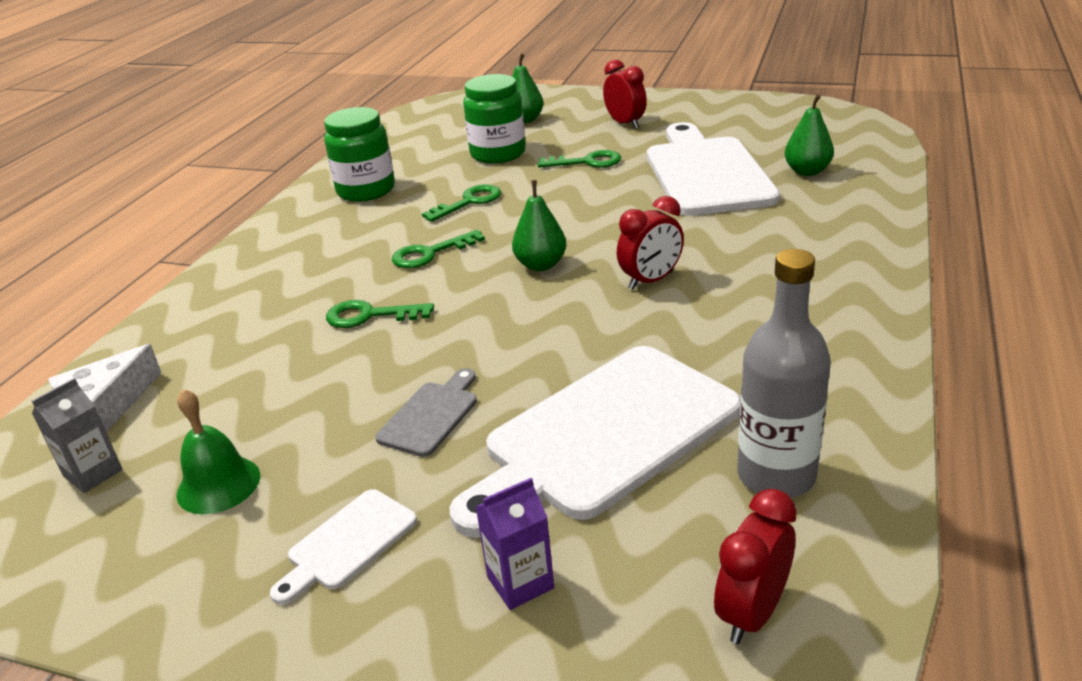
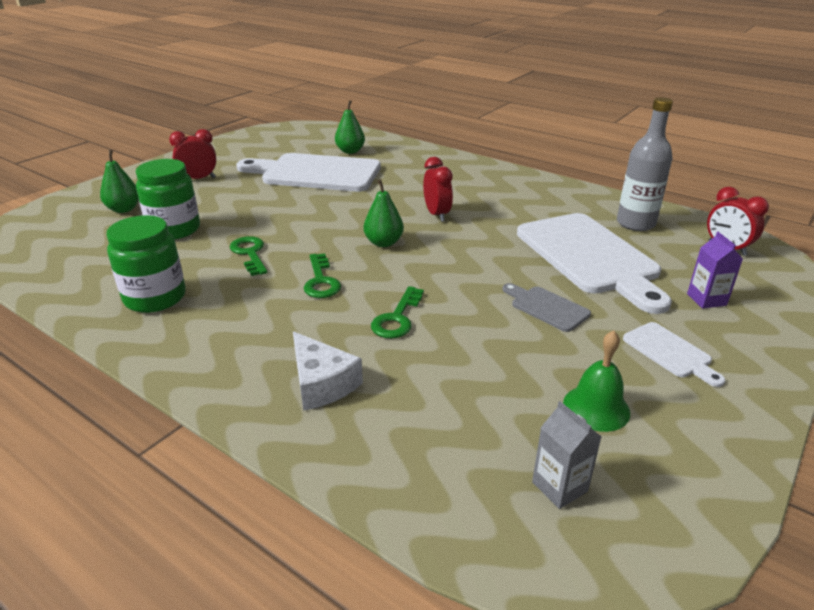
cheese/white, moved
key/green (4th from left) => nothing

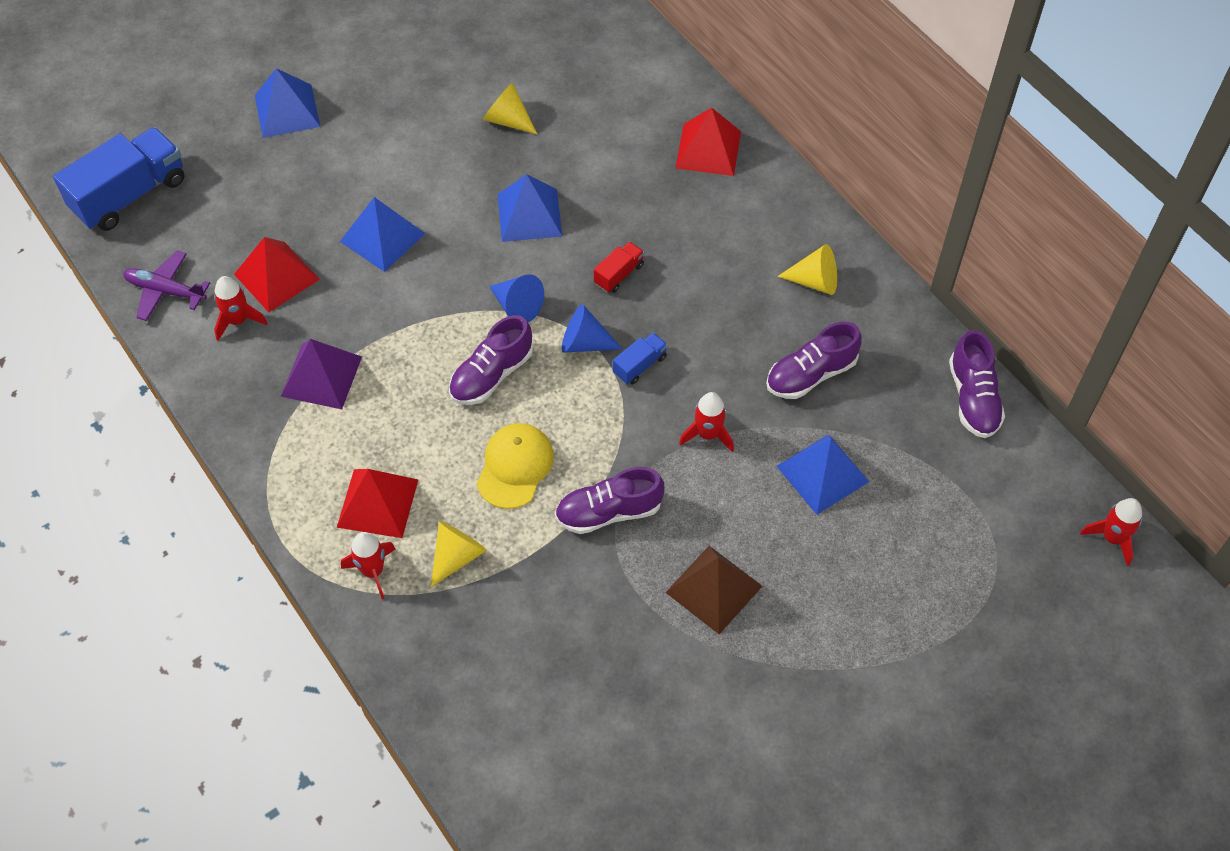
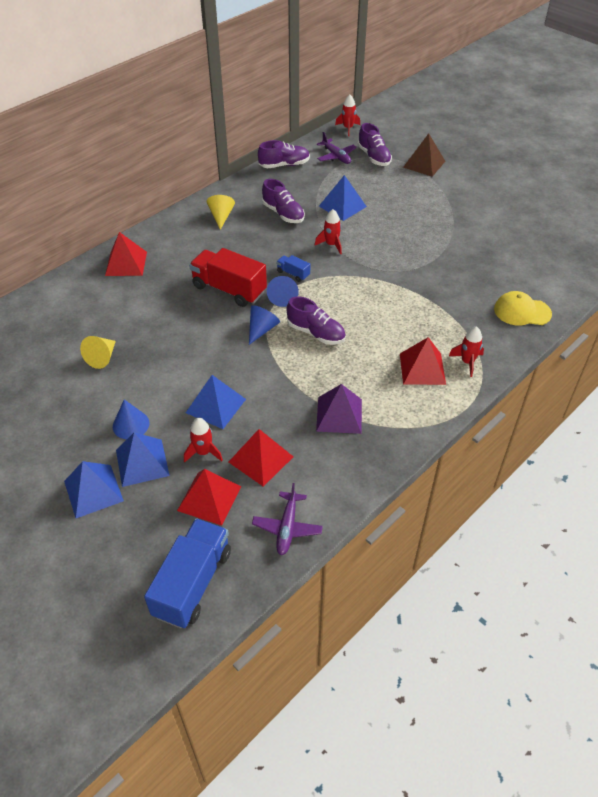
nothing => cone/blue (1st from left)
pyramid/blue (3rd from left in the first image) => pyramid/blue (2nd from left), moved
truck/blue (1st from left), 75 degrees clockwise
nothing => pyramid/red (2nd from left)
rocket/red (1st from left), moved
truck/red, x2.17
nothing => plane/purple (2nd from left)
shoe/purple (2nd from left in the first image) => shoe/purple (4th from left), moved
pyramid/brown, moved
cap/yellow, moved
cone/yellow (1st from left) => nothing

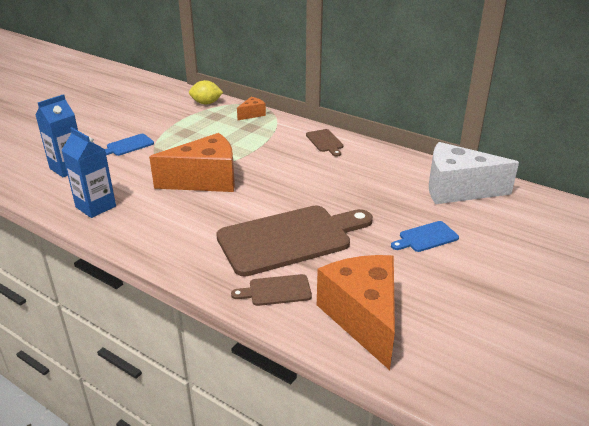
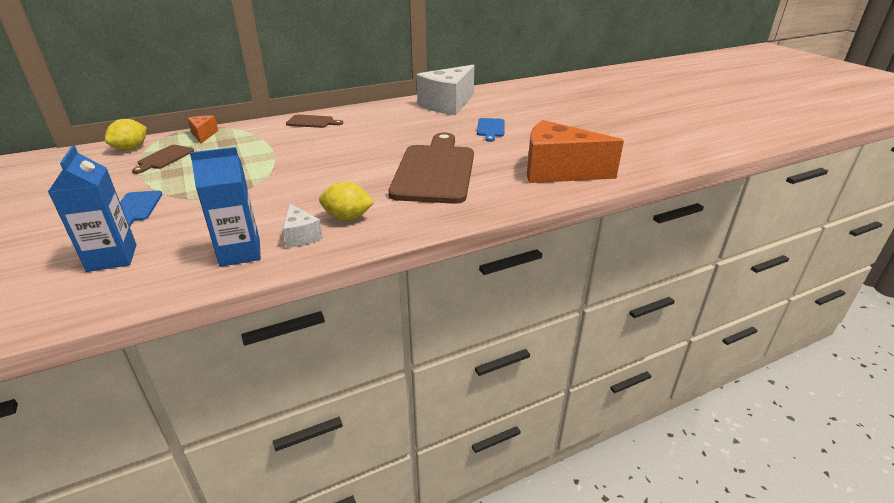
cutting board/brown (1st from left), moved
nothing => cheese/white (1st from left)
nothing => lemon/yellow (2nd from left)
cheese/orange (1st from left) => nothing

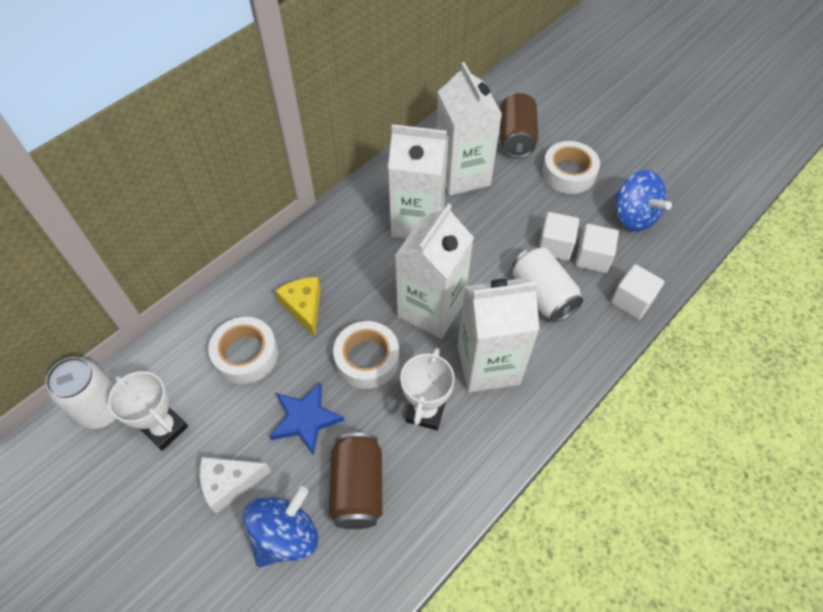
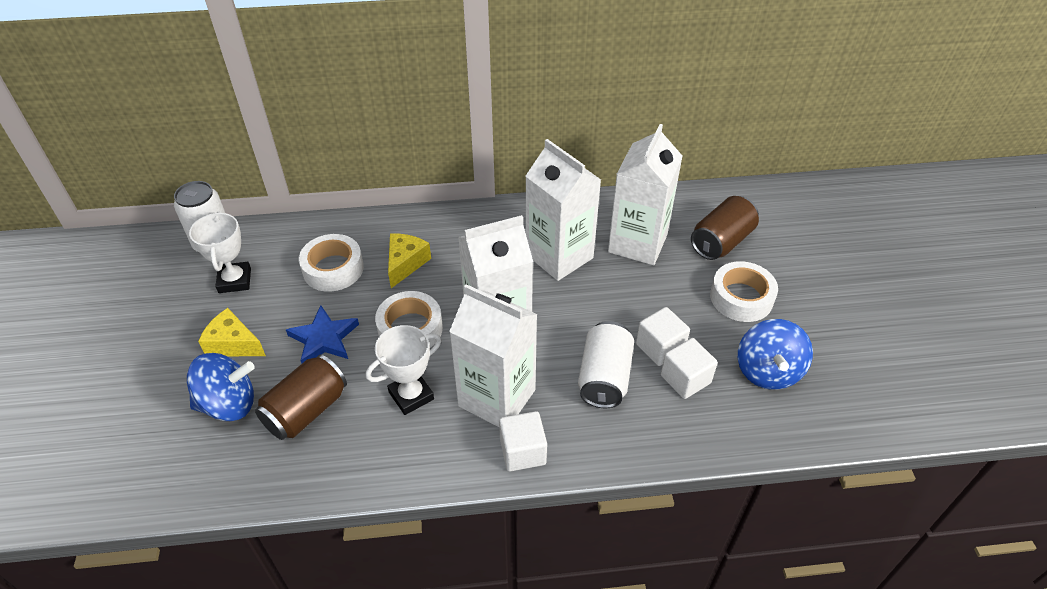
cheese/white => cheese/yellow (1st from left)
cube/white (3rd from left in the first image) => cube/white (1st from left), moved

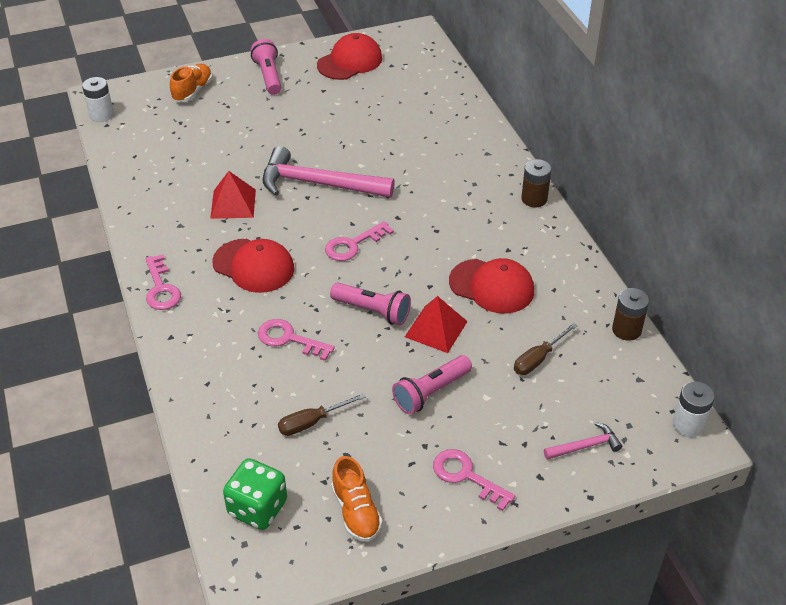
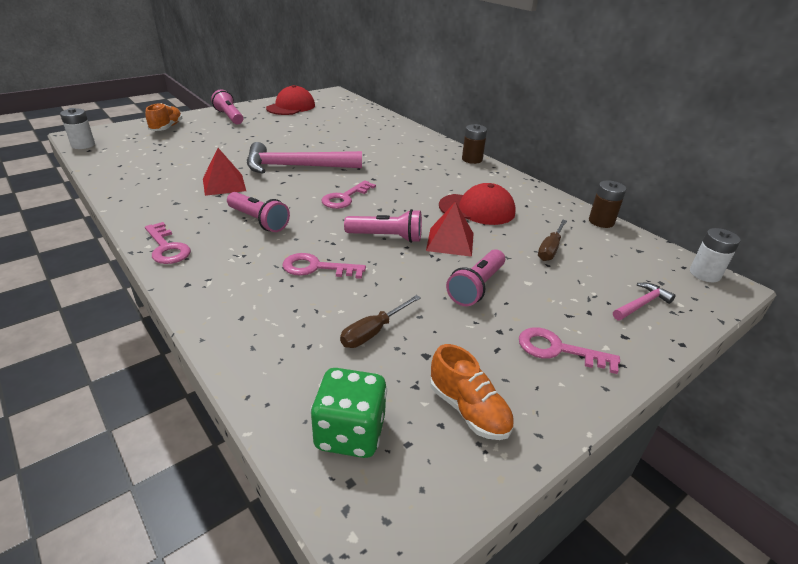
cap/red (1st from left) => flashlight/pink (2nd from left)

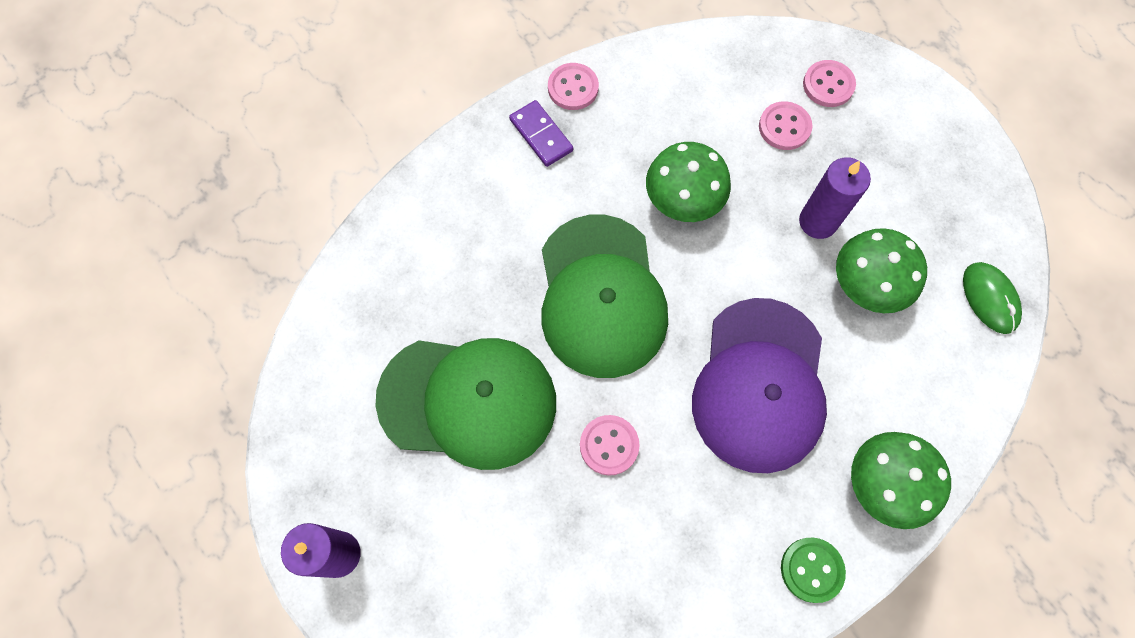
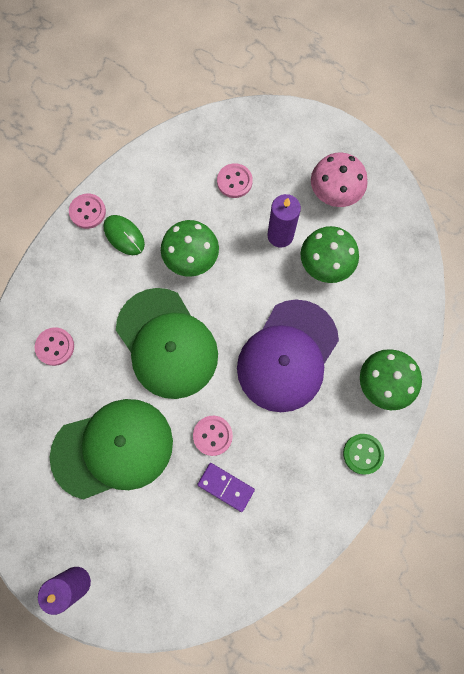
button/pink (4th from left in the first image) => button/pink (1st from left), moved
mouse/green, moved
domino/purple, moved
cap/purple, 45 degrees clockwise
nothing => mushroom/pink

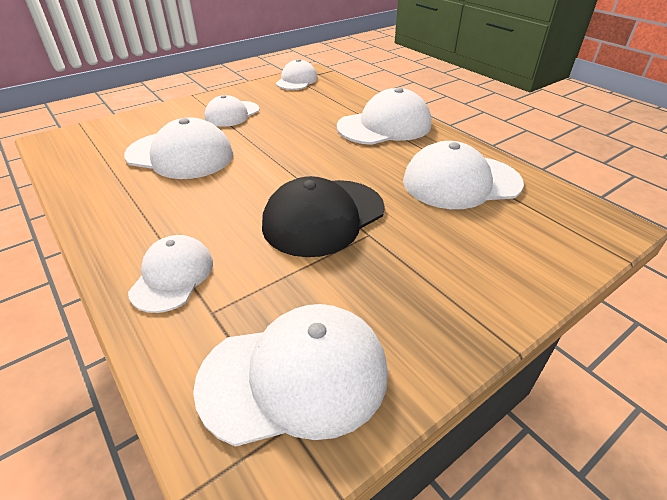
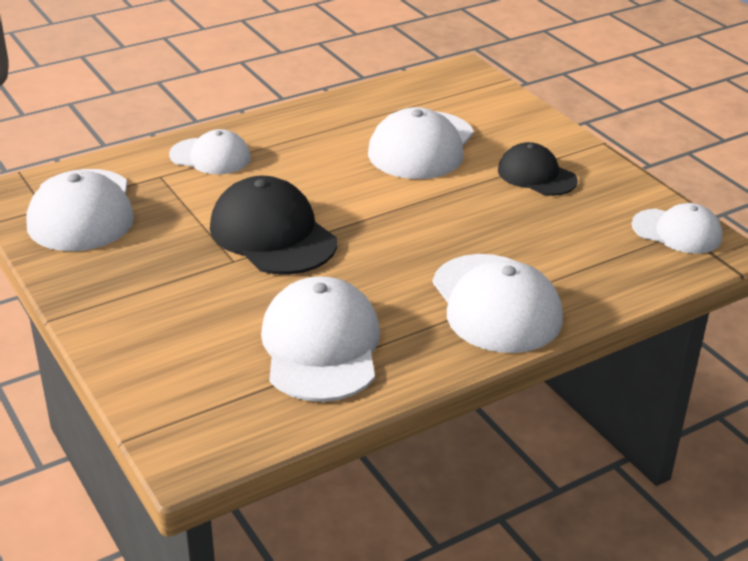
cap/white (3rd from left) => cap/black (2nd from left)

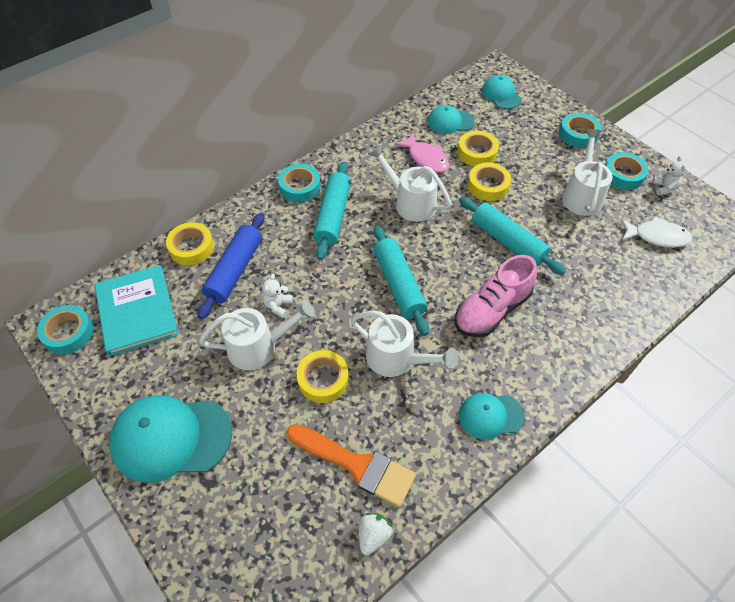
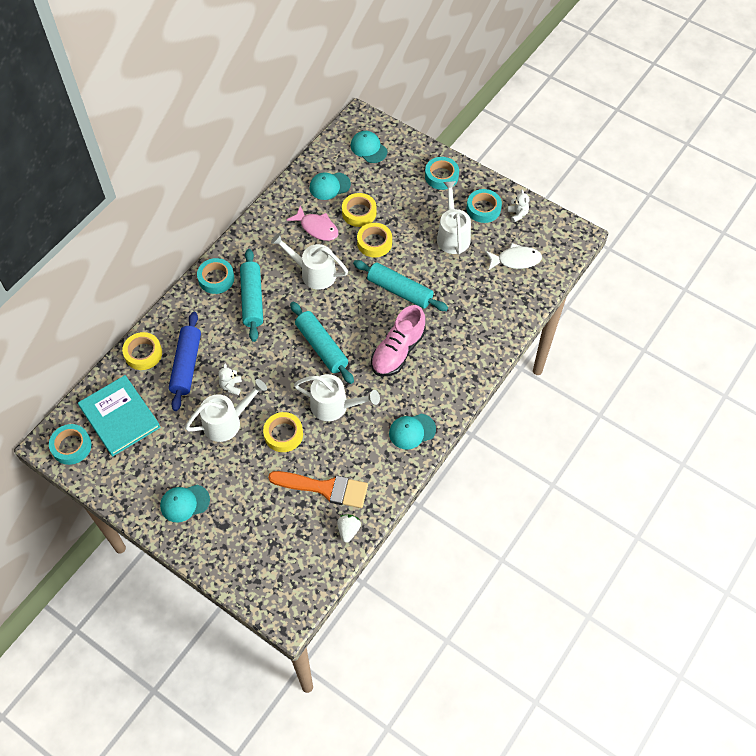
cap/turquoise (1st from left), x0.56

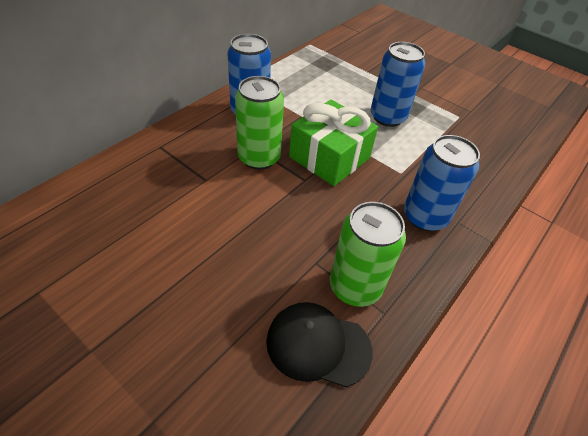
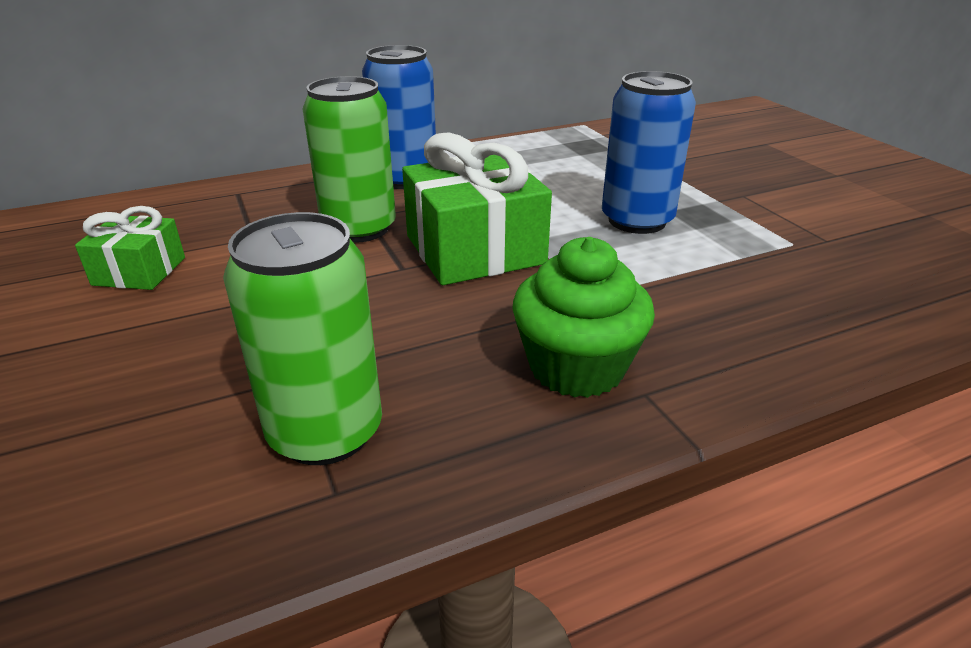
nothing => gift/green (1st from left)
can/blue (3rd from left) => cupcake/green
cap/black => nothing

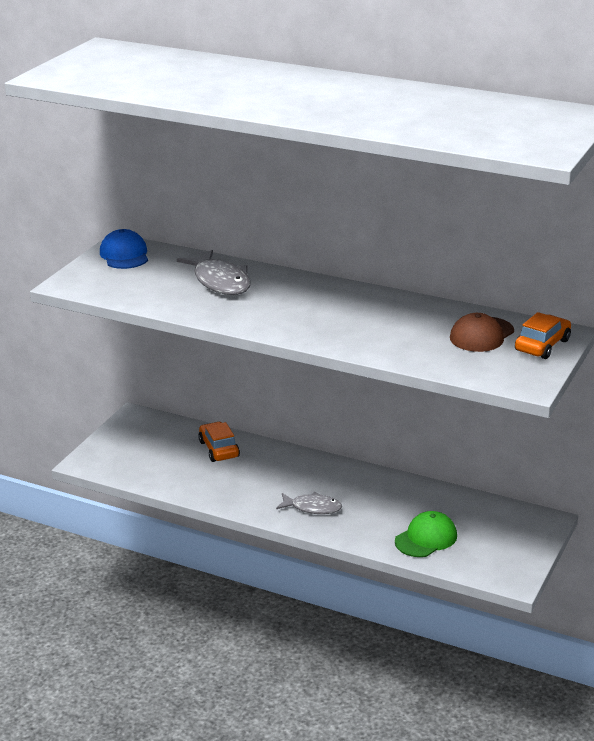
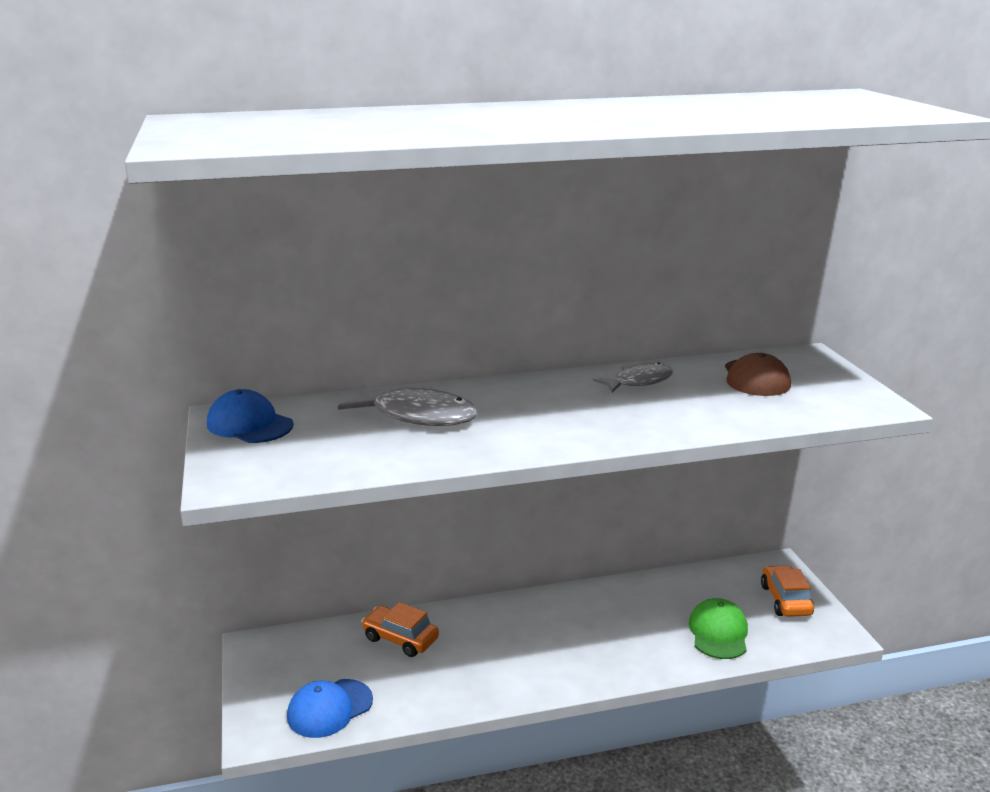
nothing => cap/blue (2nd from left)
fish/grey (2nd from left), moved
car/orange (2nd from left), moved

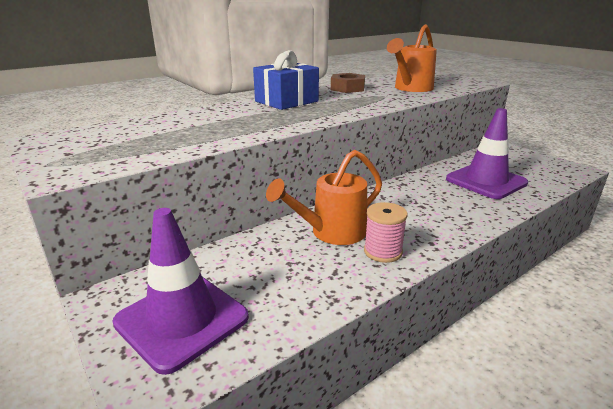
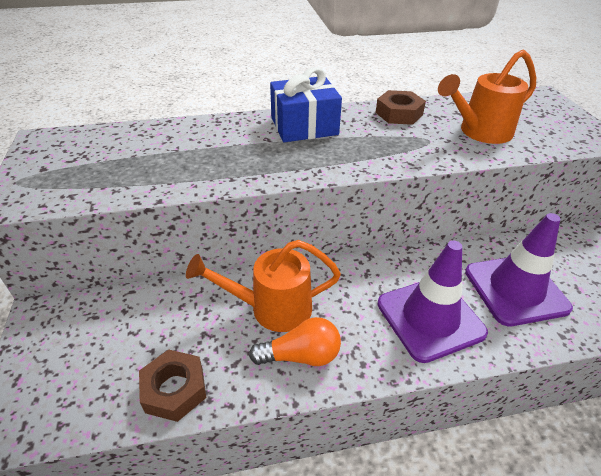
nothing => nut/brown (1st from left)
spool/pink => light bulb/orange
traffic cone/purple (1st from left), moved

